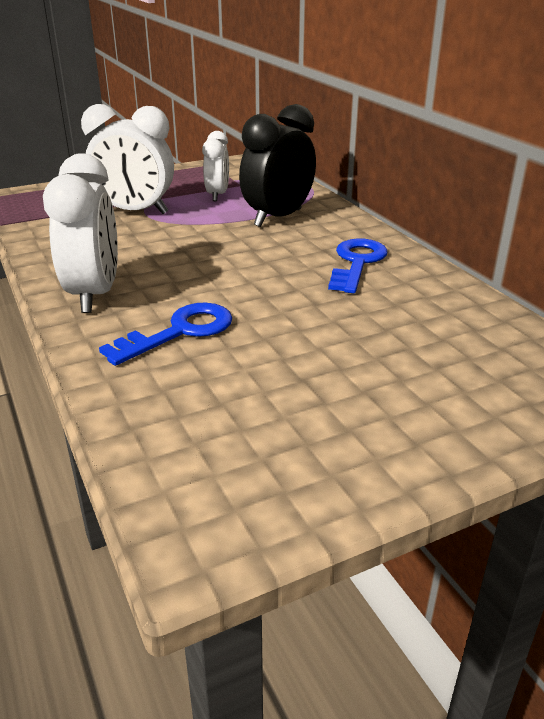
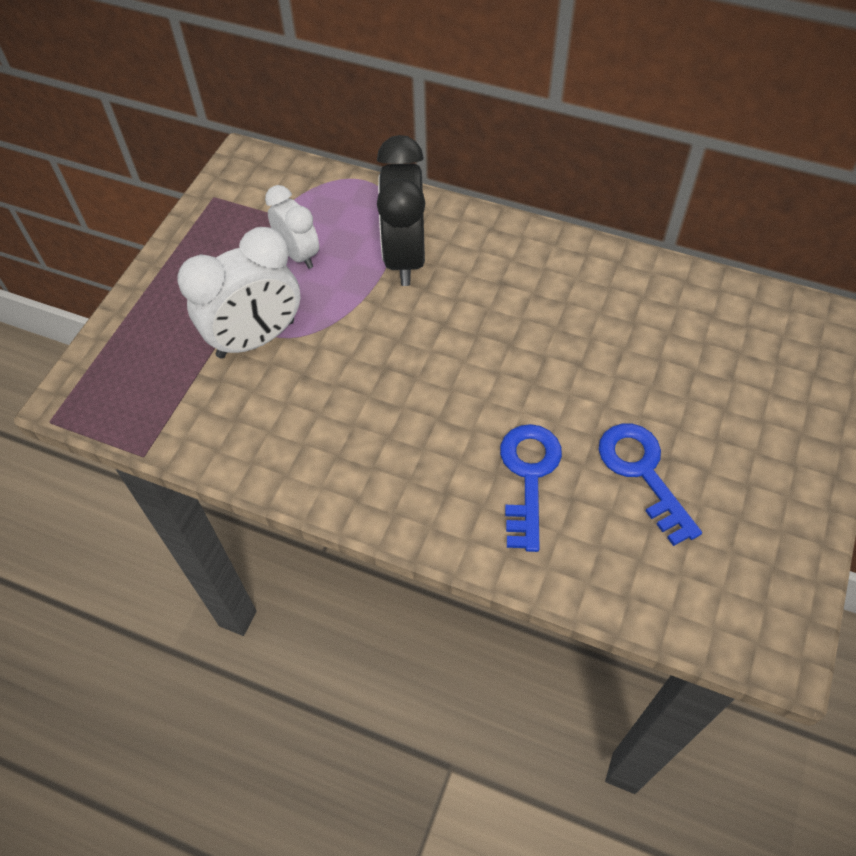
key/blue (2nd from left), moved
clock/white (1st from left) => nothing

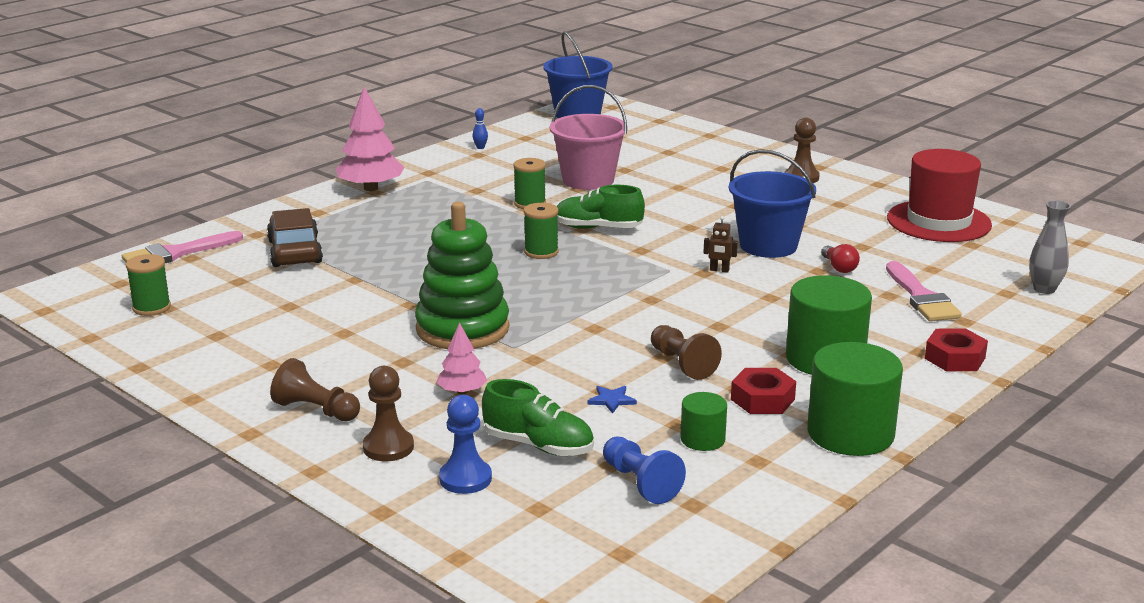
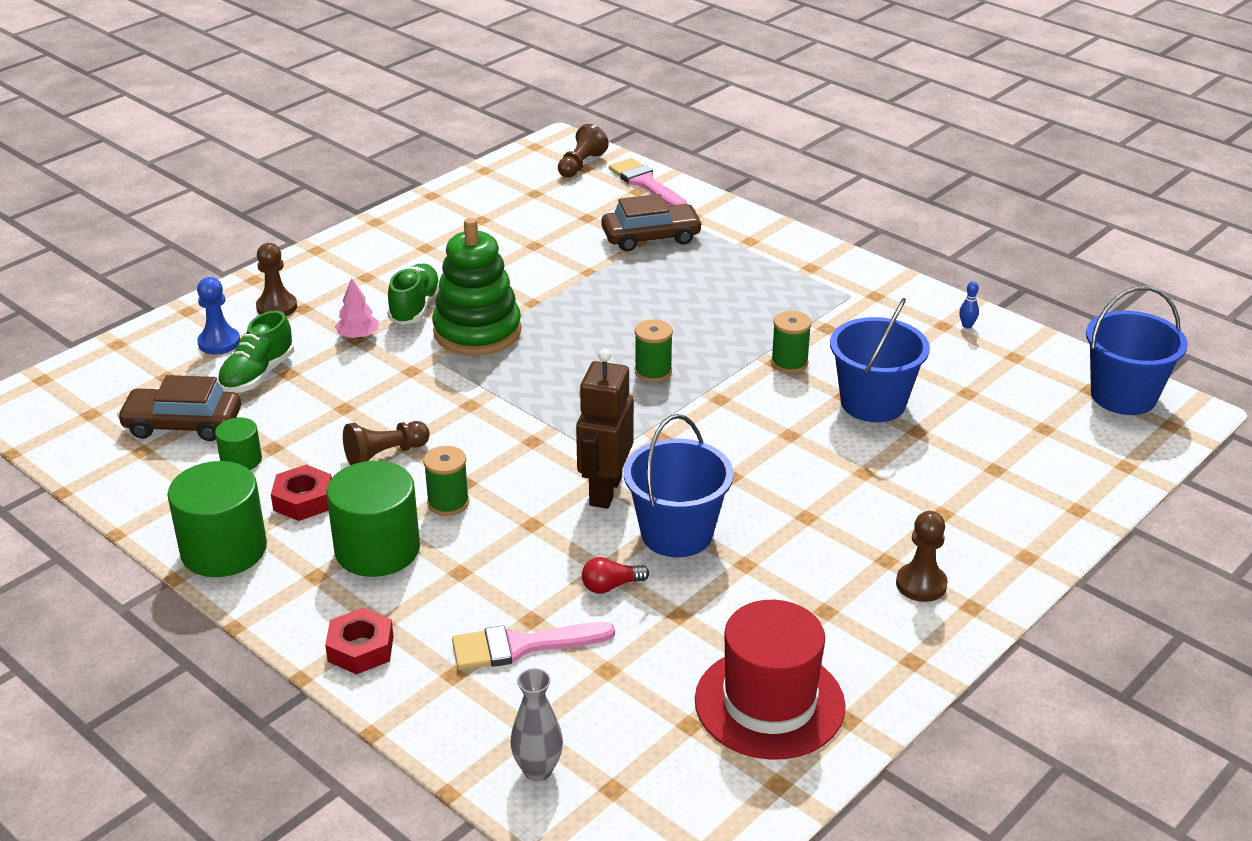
pawn/blue (2nd from left) => car/brown (1st from left)
shoe/green (2nd from left), moved
spool/green (1st from left), moved
pawn/brown (1st from left in the first image) => pawn/brown (3rd from left), moved
robot/brown, x2.48
bucket/pink => bucket/blue (2nd from left)
tree/pink (1st from left) => nothing
star/blue => nothing

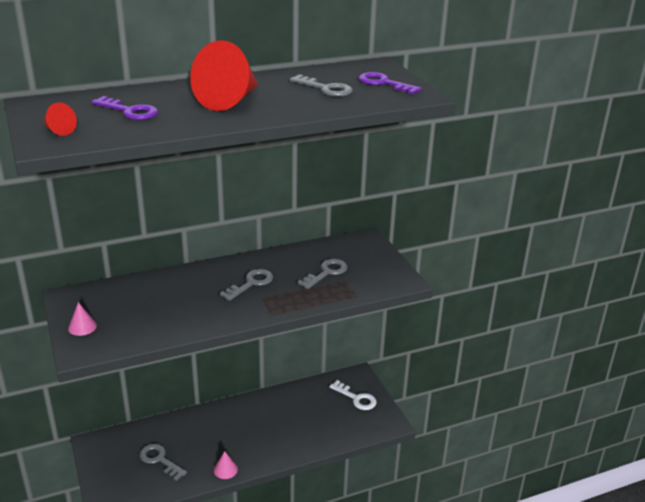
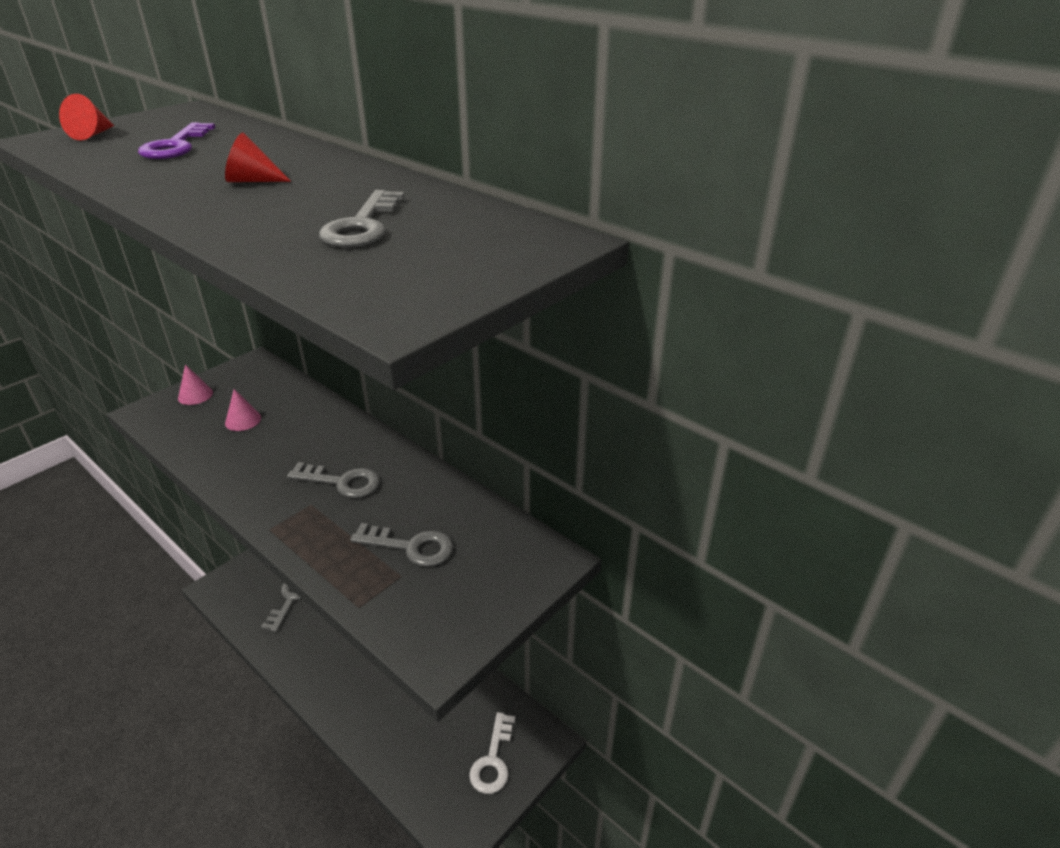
cone/red (2nd from left), x0.44
cone/pink (2nd from left), moved
key/purple (2nd from left) => nothing

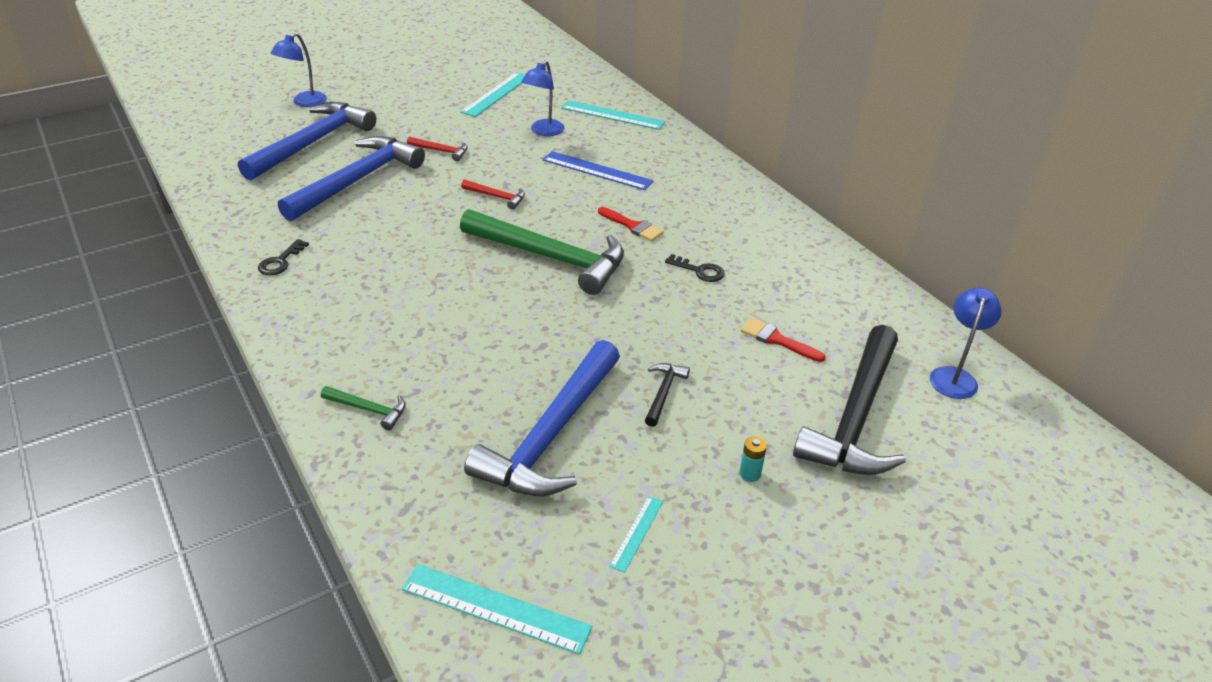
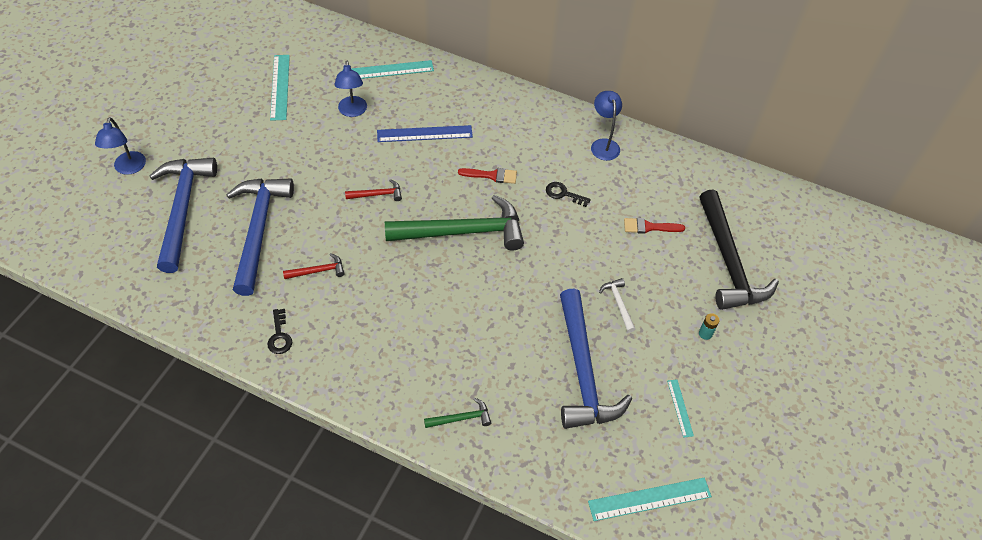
hammer/red (1st from left), moved
key/black (2nd from left), 150 degrees counterclockwise
lamp/blue (3rd from left), moved
hammer/black (1st from left) => hammer/white

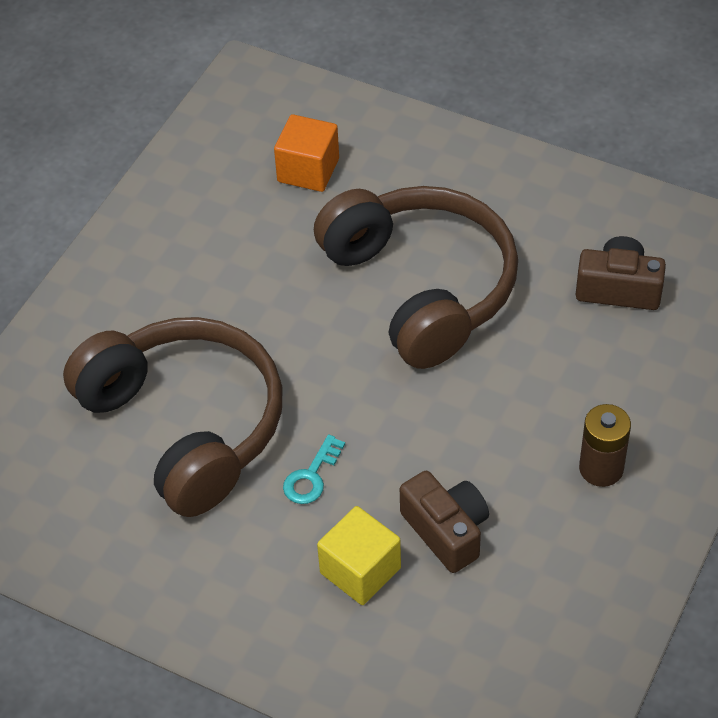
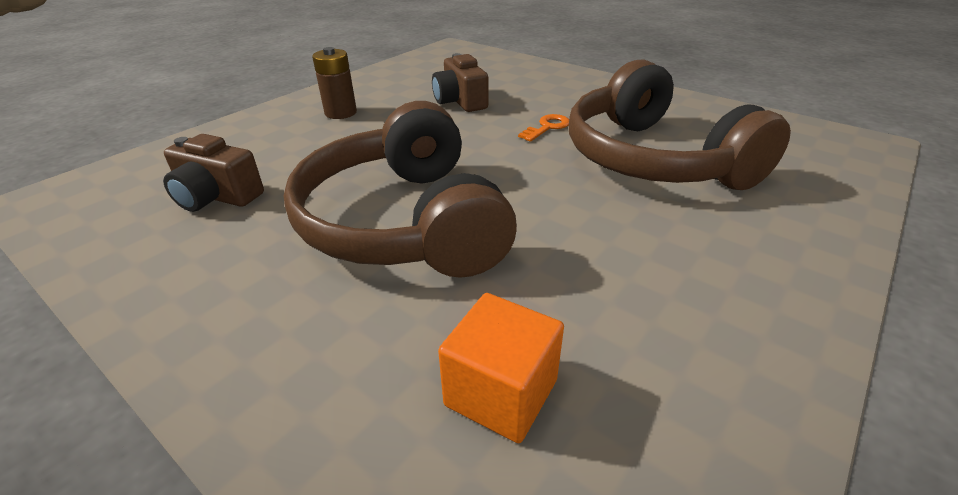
key/turquoise => key/orange
cube/yellow => nothing

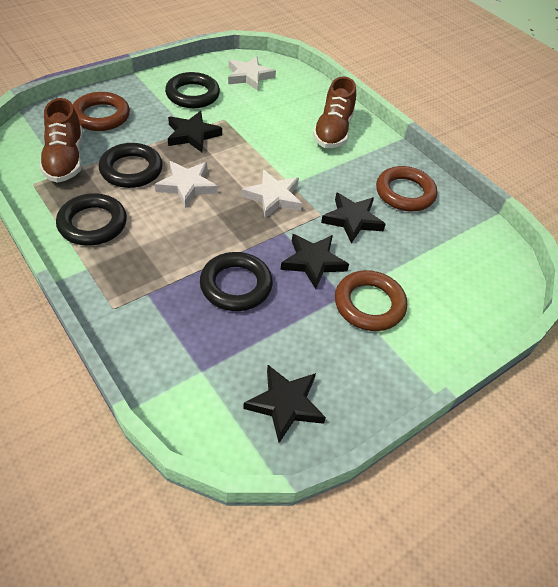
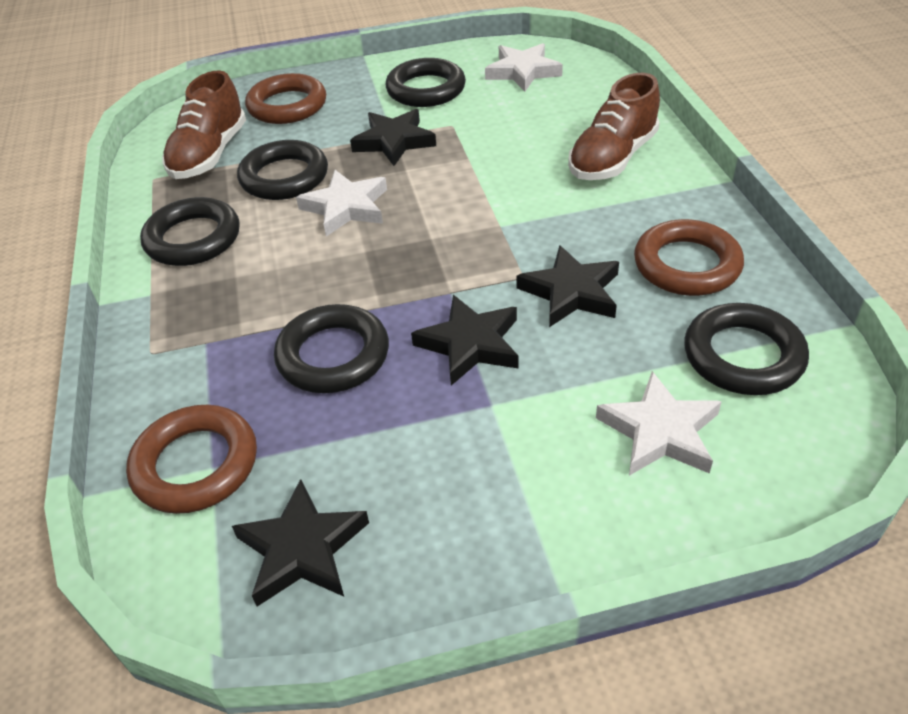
ring/brown (2nd from left in the first image) => ring/brown (1st from left), moved
star/white (3rd from left), moved
nothing => ring/black (5th from left)

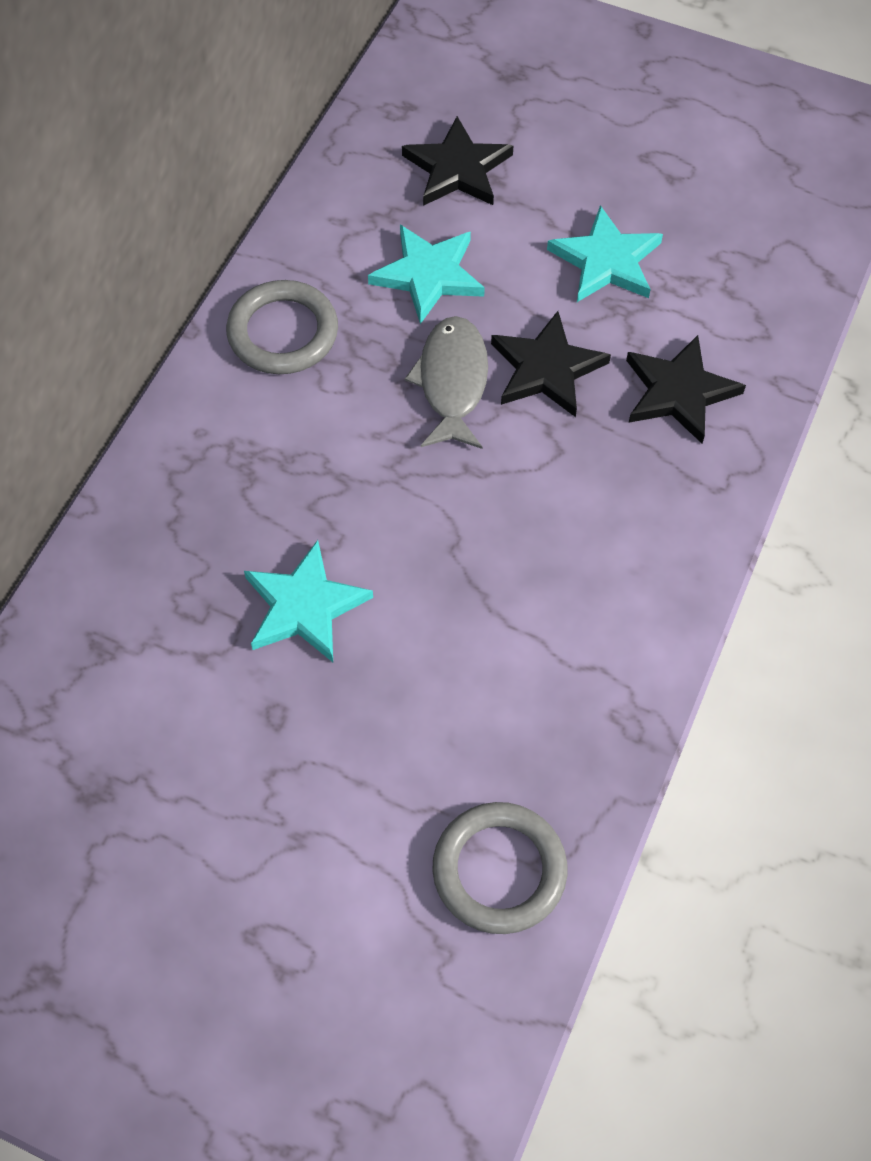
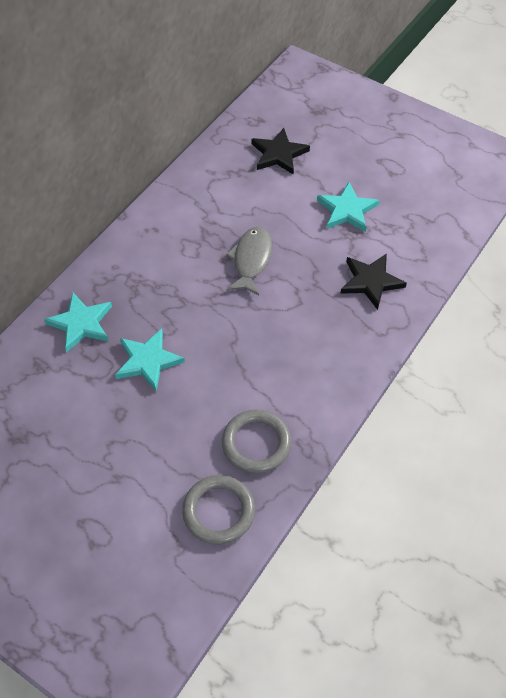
star/turquoise (2nd from left in the first image) => star/turquoise (1st from left), moved
ring/grey (1st from left in the first image) => ring/grey (2nd from left), moved
star/black (2nd from left) => nothing

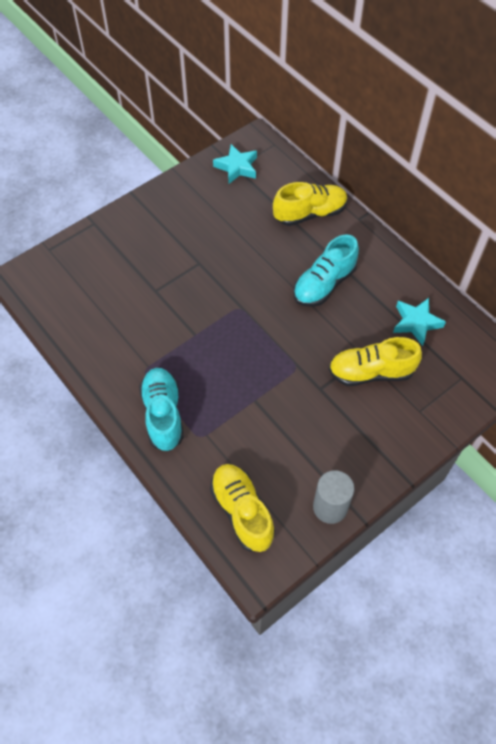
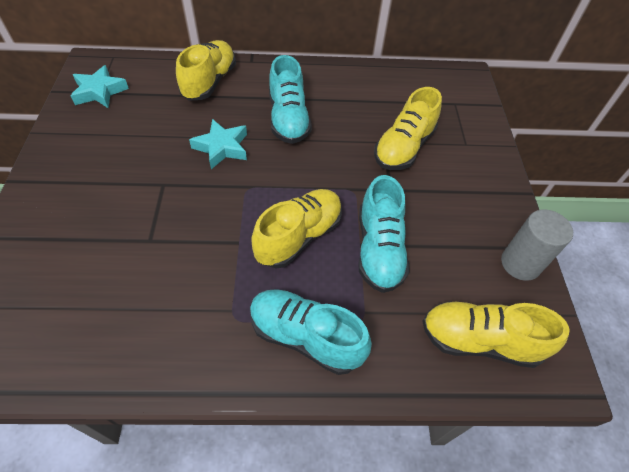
star/turquoise (2nd from left), moved
nothing => shoe/yellow (2nd from left)
nothing => shoe/turquoise (3rd from left)

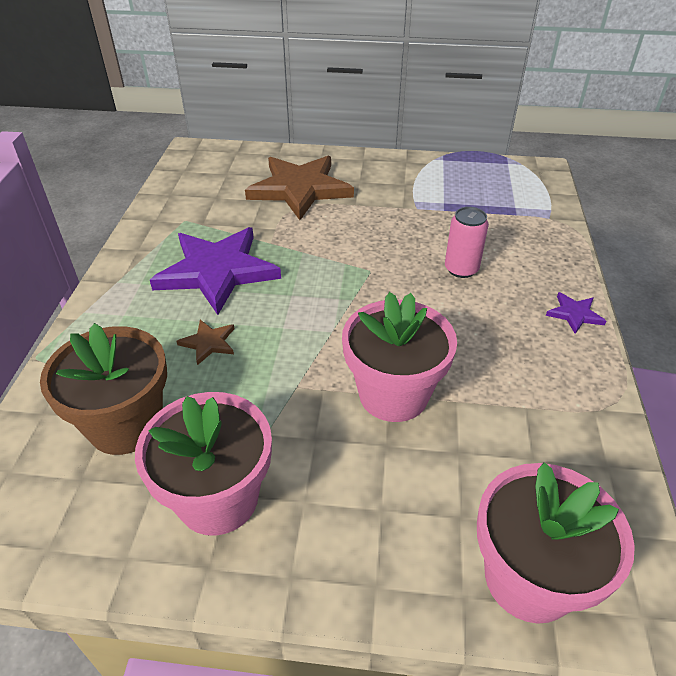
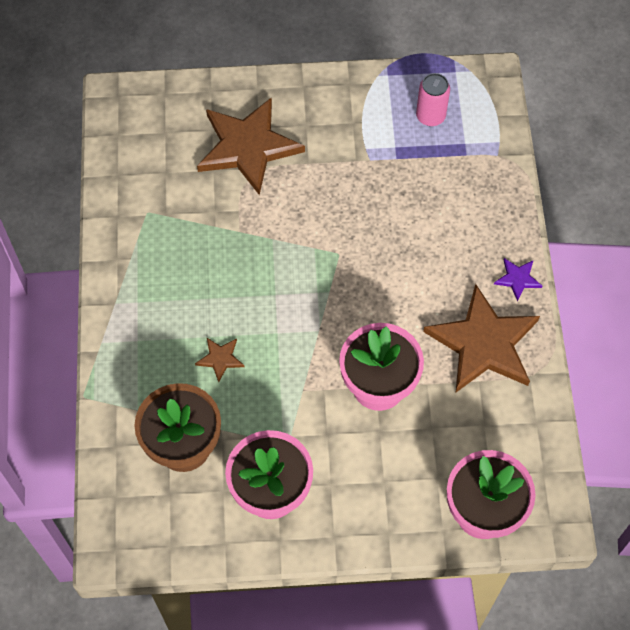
can/pink, moved
nothing => star/brown (3rd from left)
star/purple (1st from left) => nothing

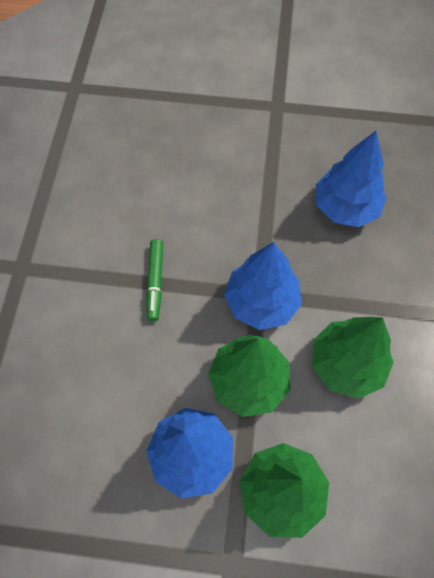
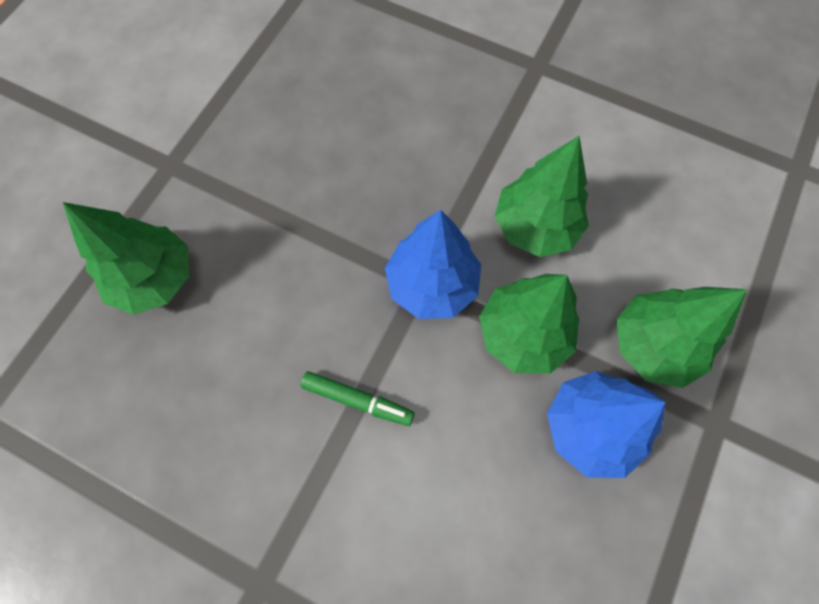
nothing => tree/green (1st from left)
tree/blue (3rd from left) => nothing

